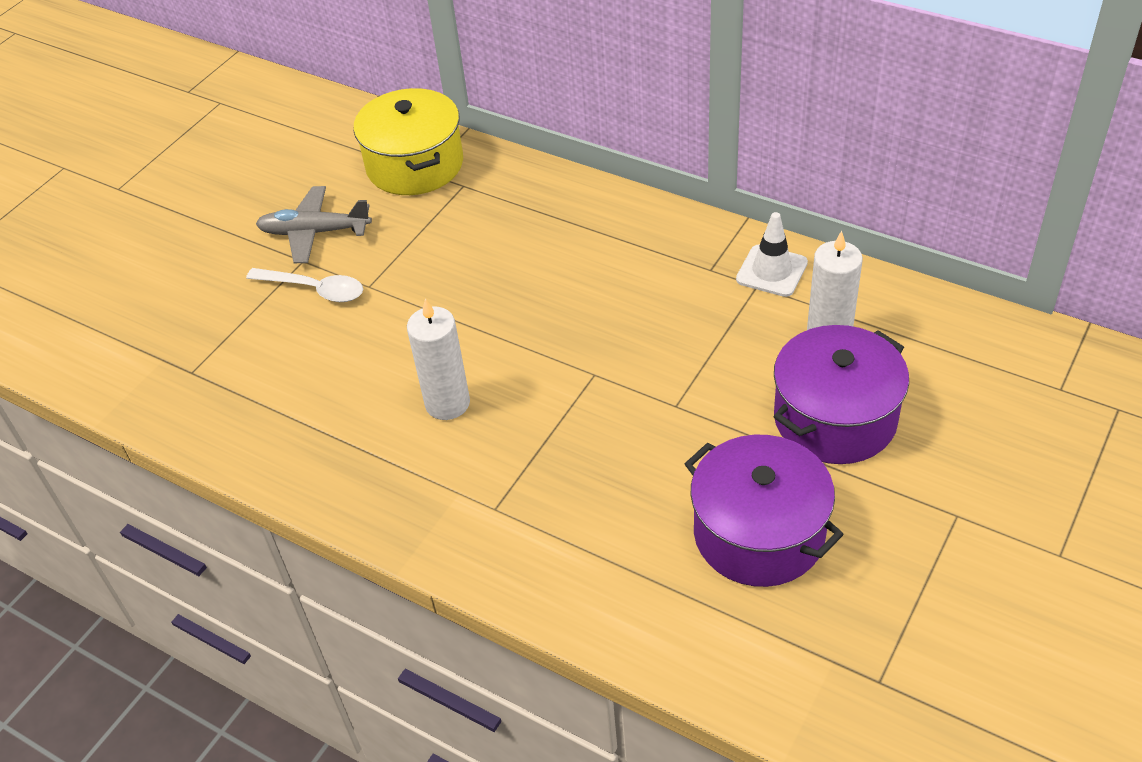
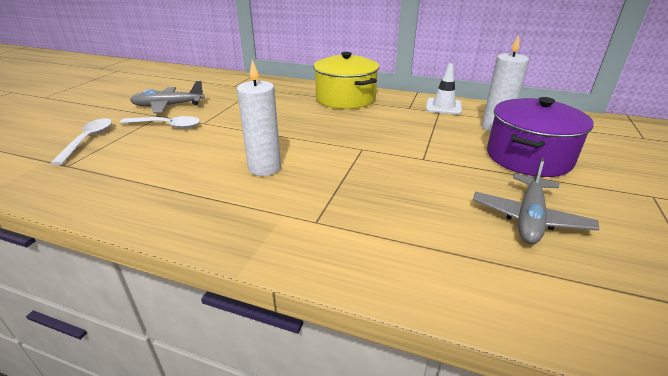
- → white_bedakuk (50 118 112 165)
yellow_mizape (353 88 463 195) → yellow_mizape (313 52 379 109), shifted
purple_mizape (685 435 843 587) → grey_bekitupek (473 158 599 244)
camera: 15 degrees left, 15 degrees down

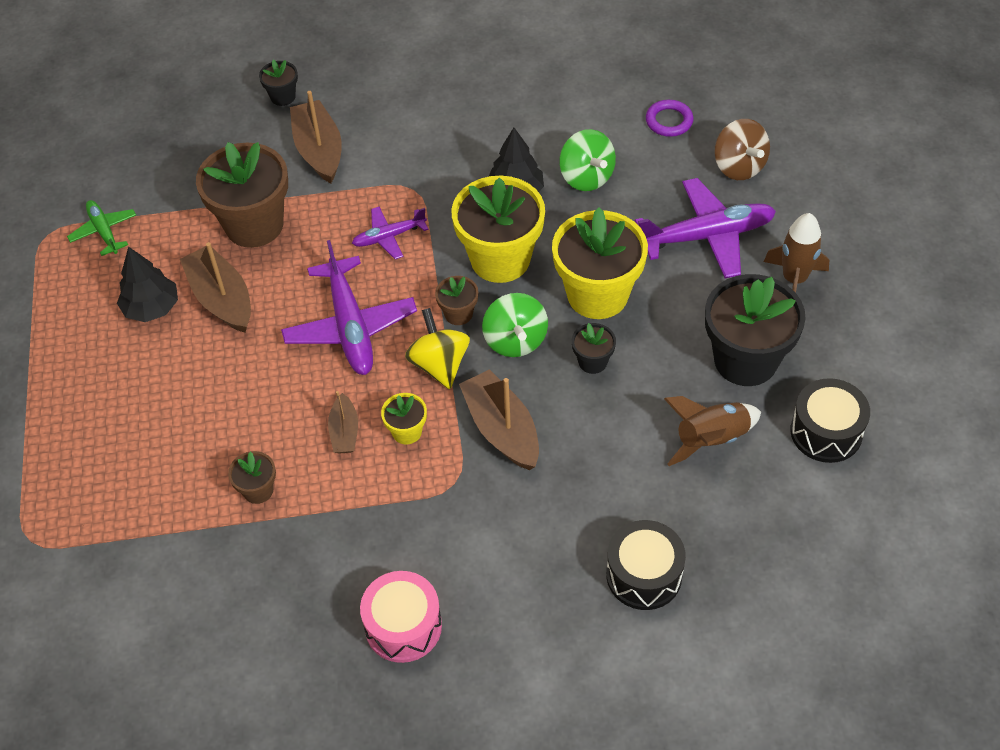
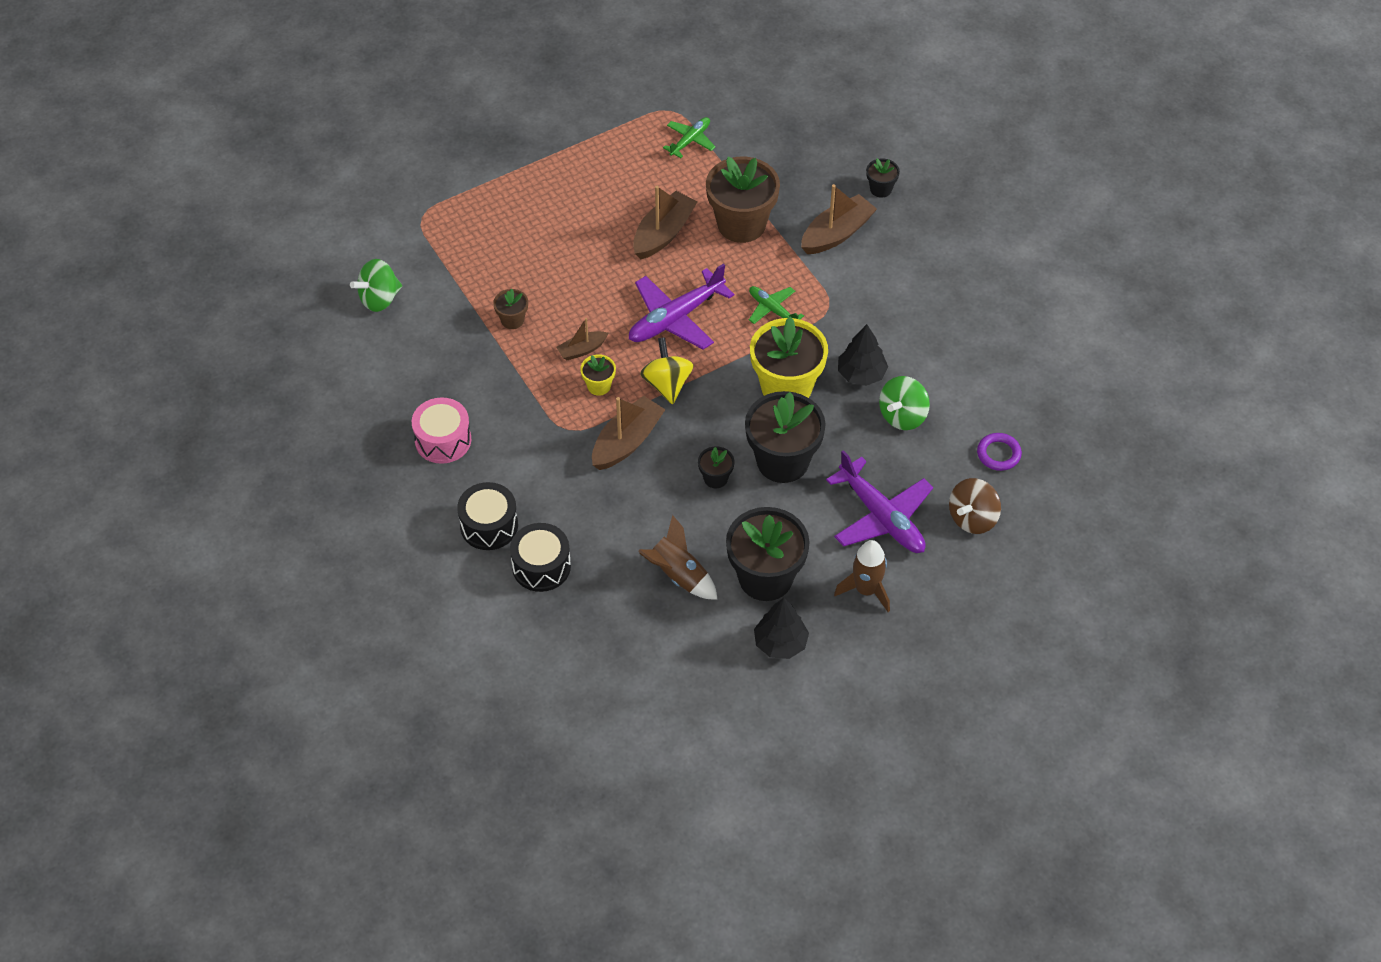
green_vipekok (482 293 548 357) → green_vipekok (350 259 402 312), shifted
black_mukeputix (790 378 870 463) → black_mukeputix (457 482 518 550), shifted
yellow_vipekok (405 308 470 389) → yellow_vipekok (640 337 693 404), 60 degrees counterclockwise
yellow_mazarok (552 207 648 319) → black_mazarok (745 391 826 483)
purple_bekitupek (352 207 428 259) → green_bekitupek (749 286 804 324)
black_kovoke (117 246 178 322) → black_kovoke (754 598 809 659), shifted
brown_mazarok (435 276 478 325) → -
camera: 65 degrees right, 0 degrees up

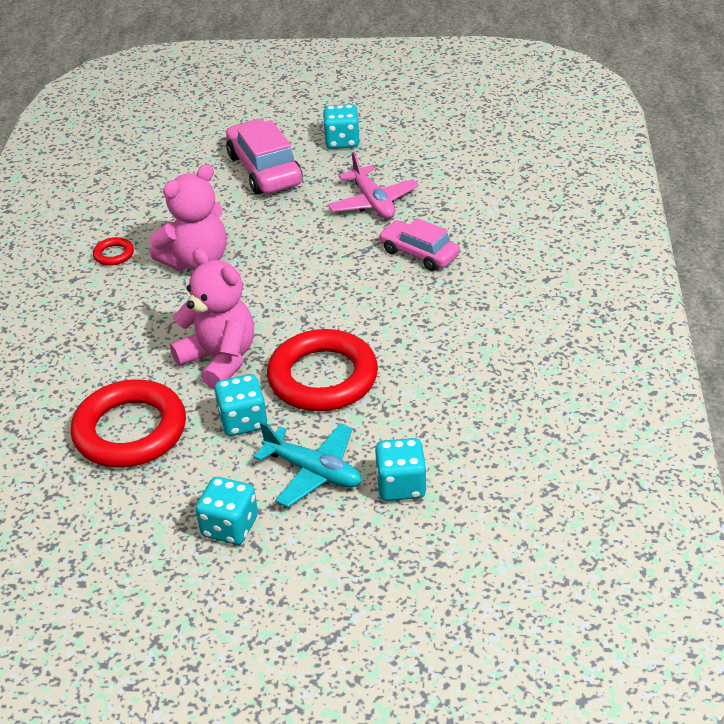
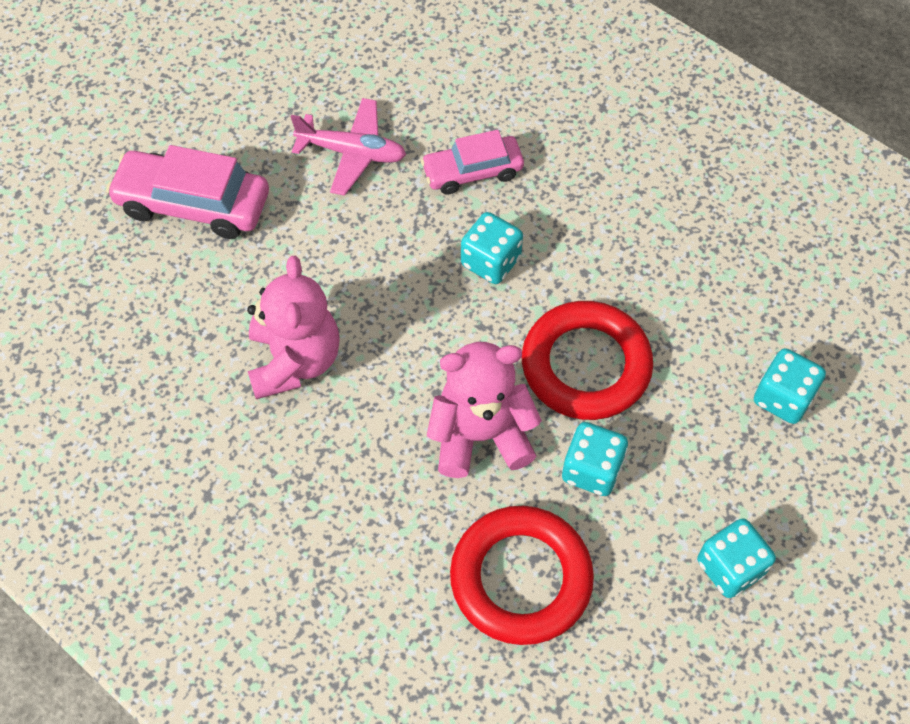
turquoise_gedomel (323 104 360 149) → turquoise_gedomel (461 212 523 284), shifted
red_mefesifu (93 237 134 266) → -
turquoise_bekitupek (254 421 361 507) → -
camera: 55 degrees left, 20 degrees up

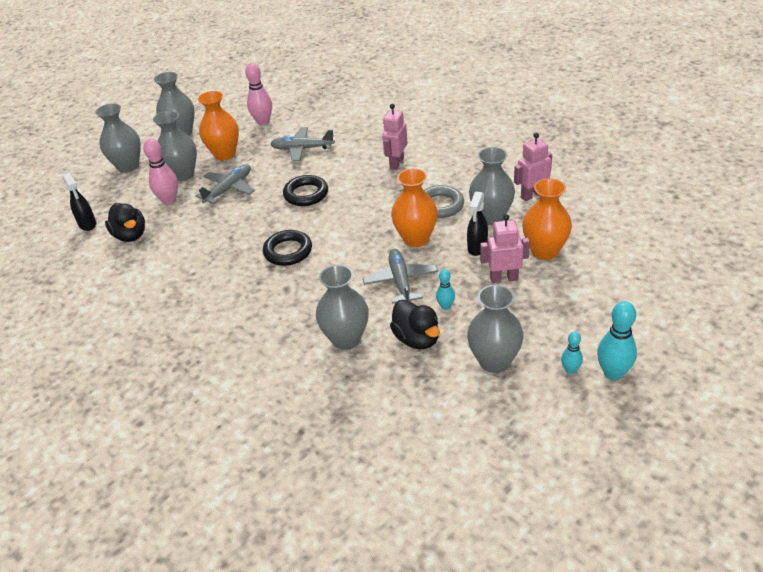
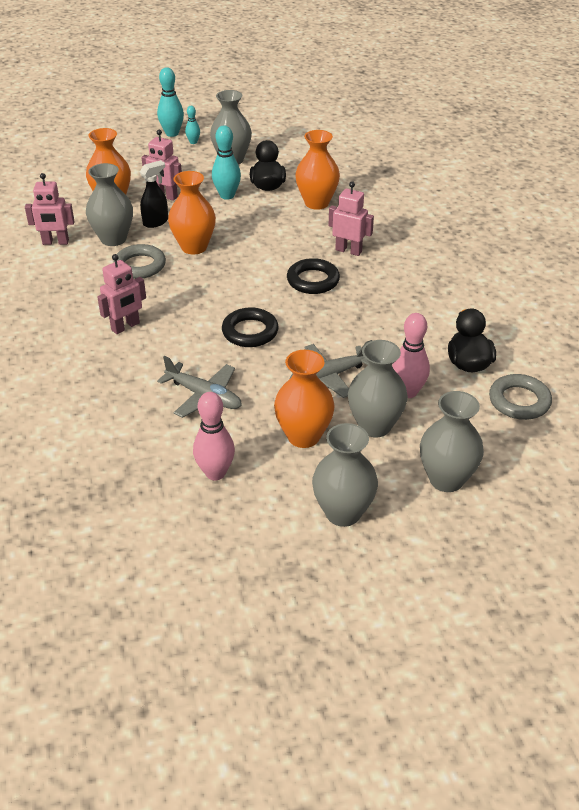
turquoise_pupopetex (436 269 455 310) → turquoise_pupopetex (212 125 241 200), x1.78
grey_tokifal (316 265 369 350) → orange_tokifal (295 130 340 210)
- → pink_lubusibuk (328 181 374 256)
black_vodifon (63 172 96 231) → grey_mefesifu (489 374 552 420)
grey_bekitupek (363 249 438 304) → -
camera: 155 degrees left, 0 degrees up

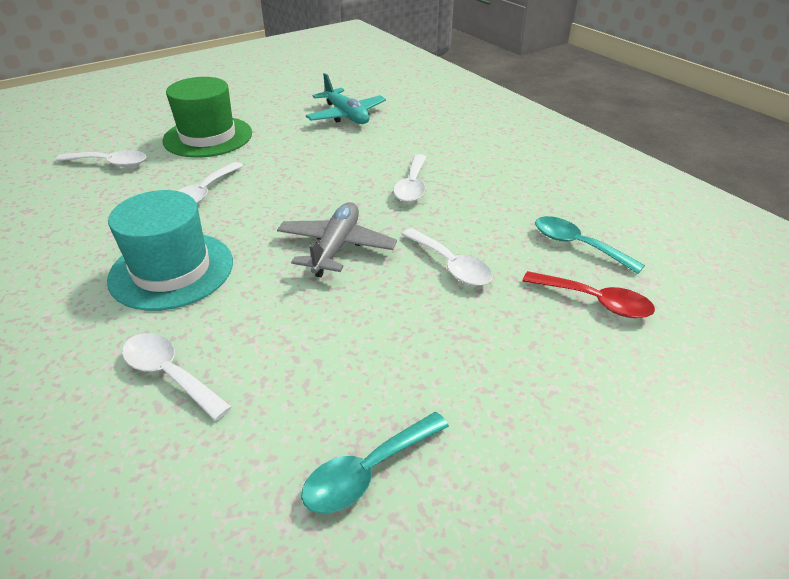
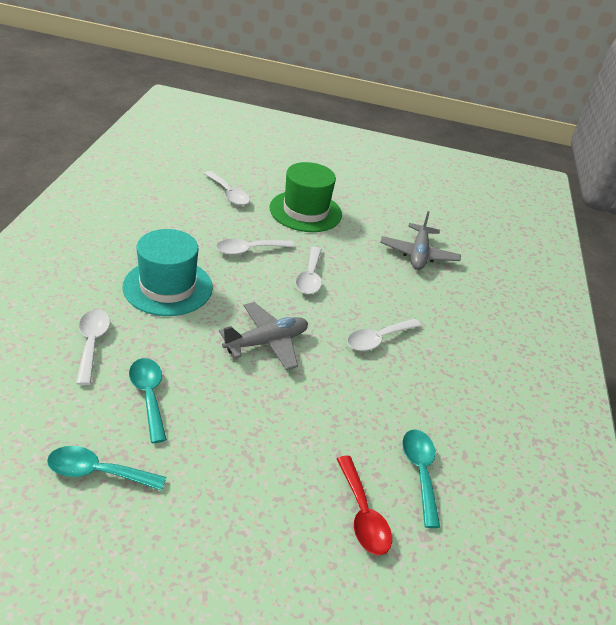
- → turquoise_bedakuk (129 358 167 443)
white_bedakuk (401 228 493 286) → white_bedakuk (296 247 322 294), shifted
turquoise_bekitupek (306 73 386 124) → grey_bekitupek (380 211 461 270)
camera: 40 degrees right, 0 degrees up

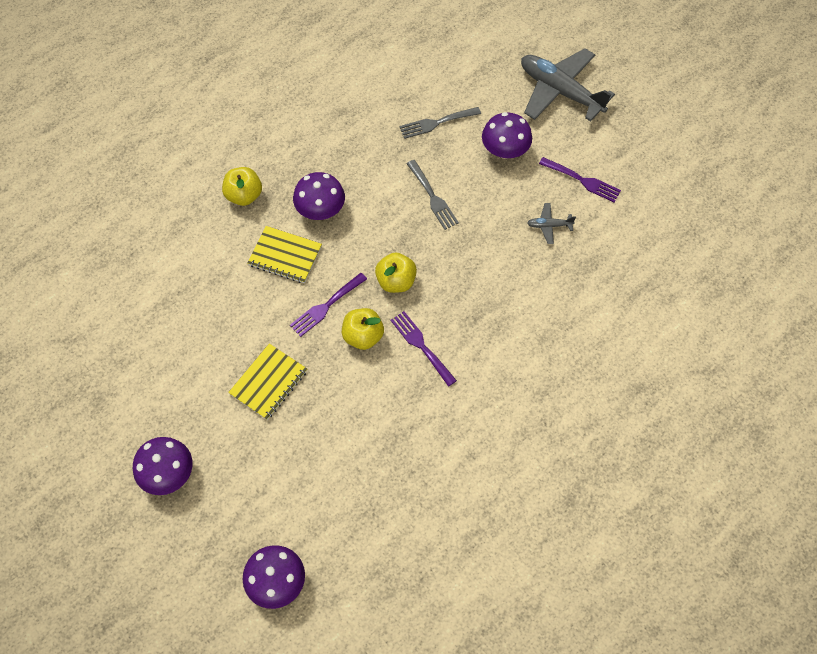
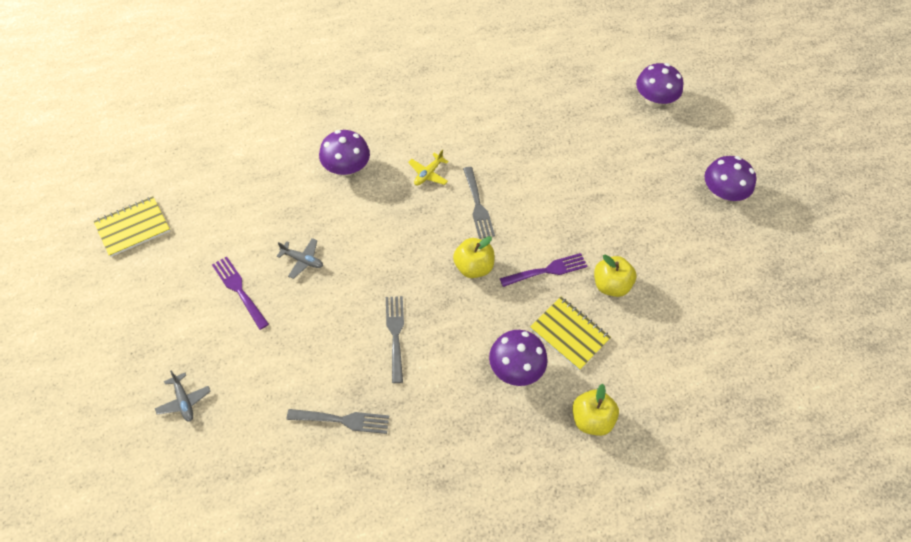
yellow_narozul (228 343 307 420) → yellow_narozul (93 196 170 257), shifted
grey_bekitupek (521 48 615 121) → grey_bekitupek (155 370 211 422), x0.43
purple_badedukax (482 112 532 159) → purple_badedukax (319 130 370 176), shifted
- → yellow_bekitupek (408 150 449 186)
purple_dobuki (390 311 457 387) → grey_dobuki (463 167 495 239)
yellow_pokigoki (342 308 384 350) → yellow_pokigoki (594 254 636 297), shifted
camera: 160 degrees left, 5 degrees down

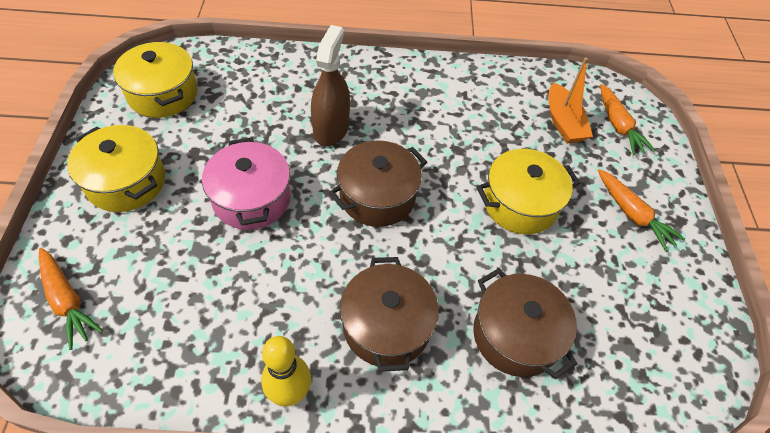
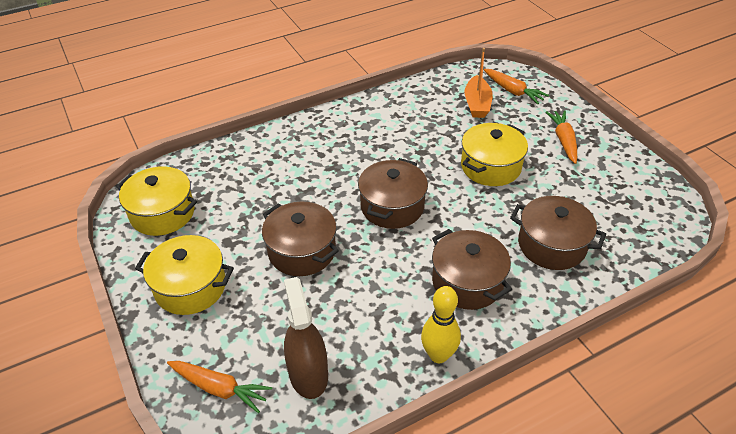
pink_mizape (202 137 291 230) → brown_mizape (262 202 339 276)
brown_vodifon (311 25 350 146) → brown_vodifon (284 277 328 399), shifted
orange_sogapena (548 58 593 143) → orange_sogapena (465 48 493 118), 45 degrees clockwise
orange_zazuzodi (598 169 685 252) → orange_zazuzodi (546 110 577 164), 120 degrees counterclockwise
camera: 25 degrees left, 10 degrees down

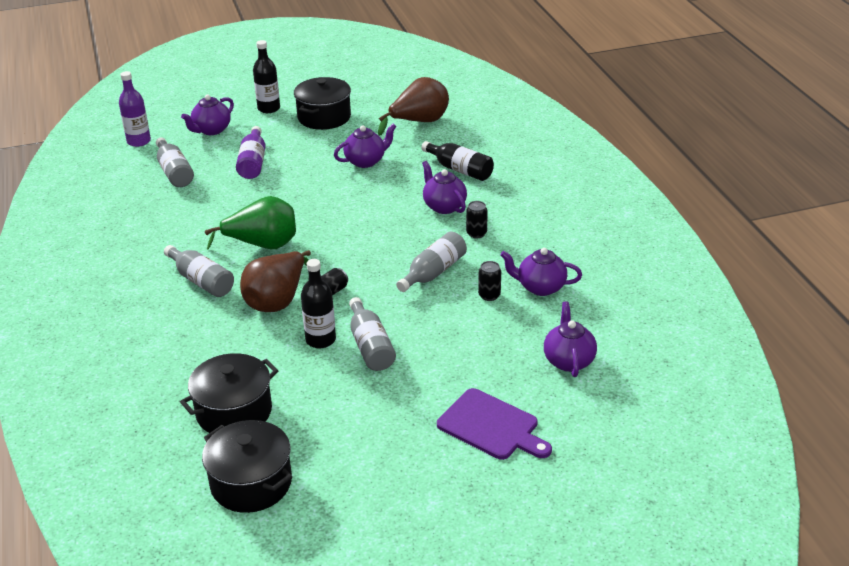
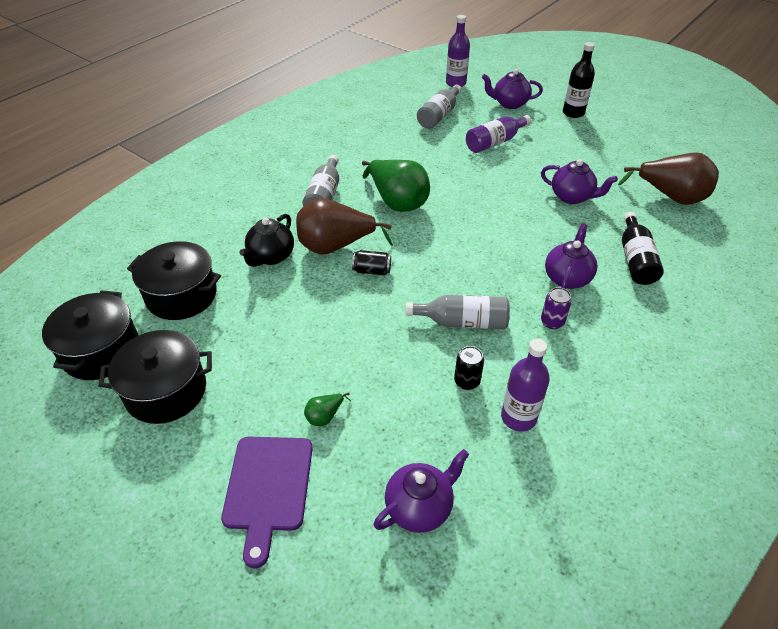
black_mizape (294 77 351 130) → black_mizape (98 330 212 424), shifted
- → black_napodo (239 214 294 267)
- → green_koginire (304 392 351 426)
purple_napodo (500 248 582 296) → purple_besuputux (501 339 550 432)
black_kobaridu (466 201 488 238) → purple_kobaridu (541 287 572 329)
black_besuputux (301 259 336 348) → -
grey_besuputux (349 297 396 371) → -
camera: 55 degrees right, 10 degrees up

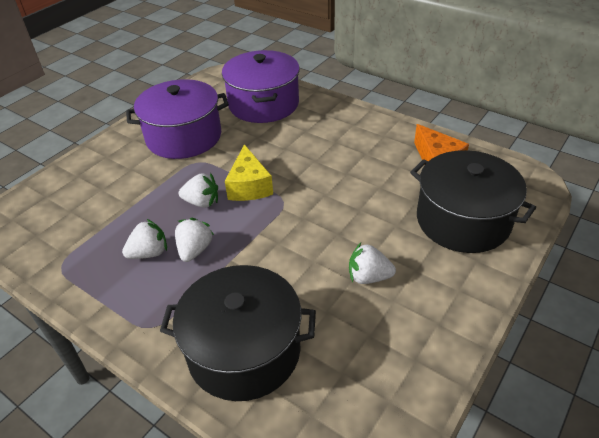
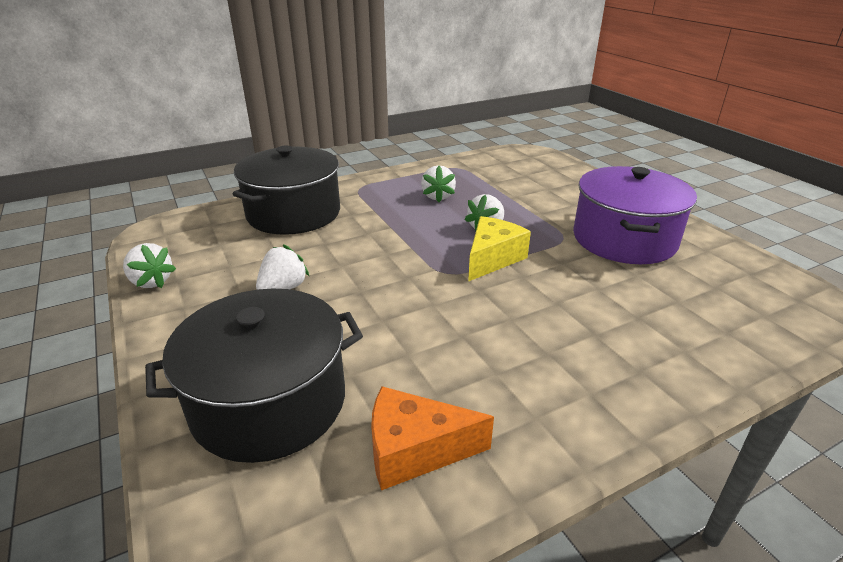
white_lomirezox (175 218 214 262) → white_lomirezox (123 243 176 288), shifted
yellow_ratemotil (225 144 273 201) → yellow_ratemotil (468 216 531 281), 105 degrees clockwise
purple_mizape (222 50 300 123) → -
camera: 115 degrees right, 10 degrees down

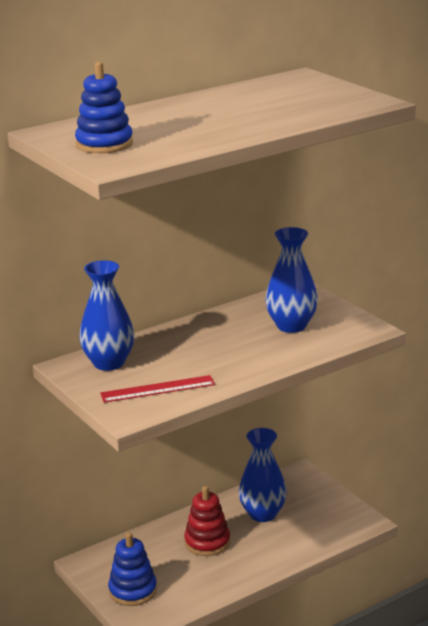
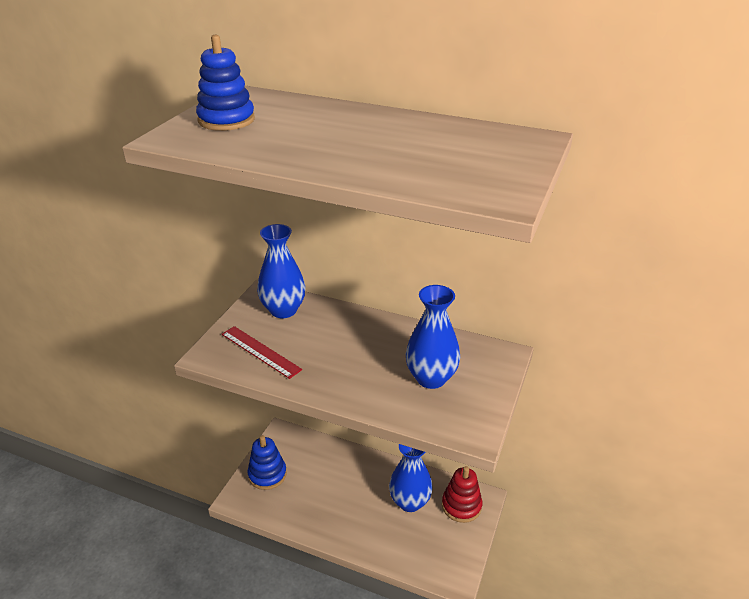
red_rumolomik (184 486 230 556) → red_rumolomik (442 466 482 523), shifted
camera: 55 degrees right, 10 degrees up

